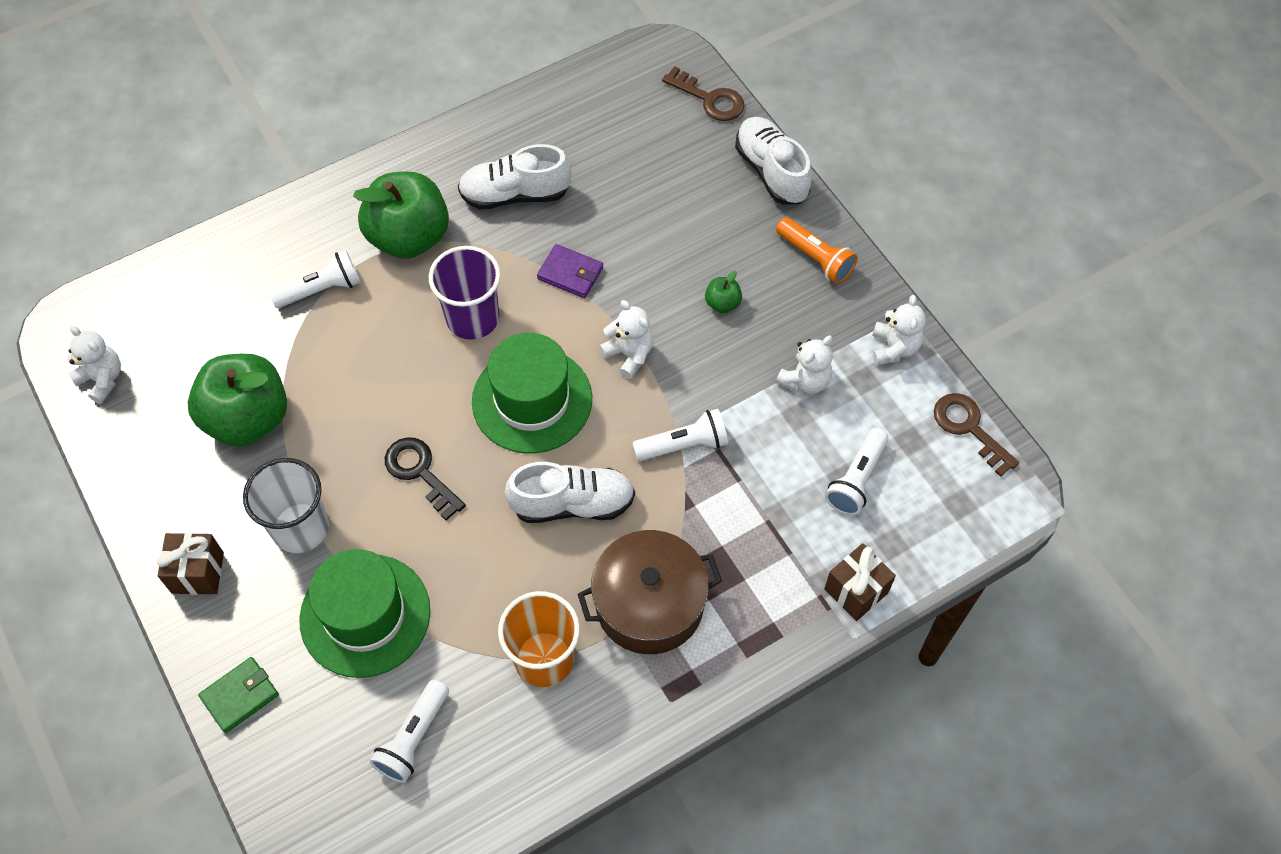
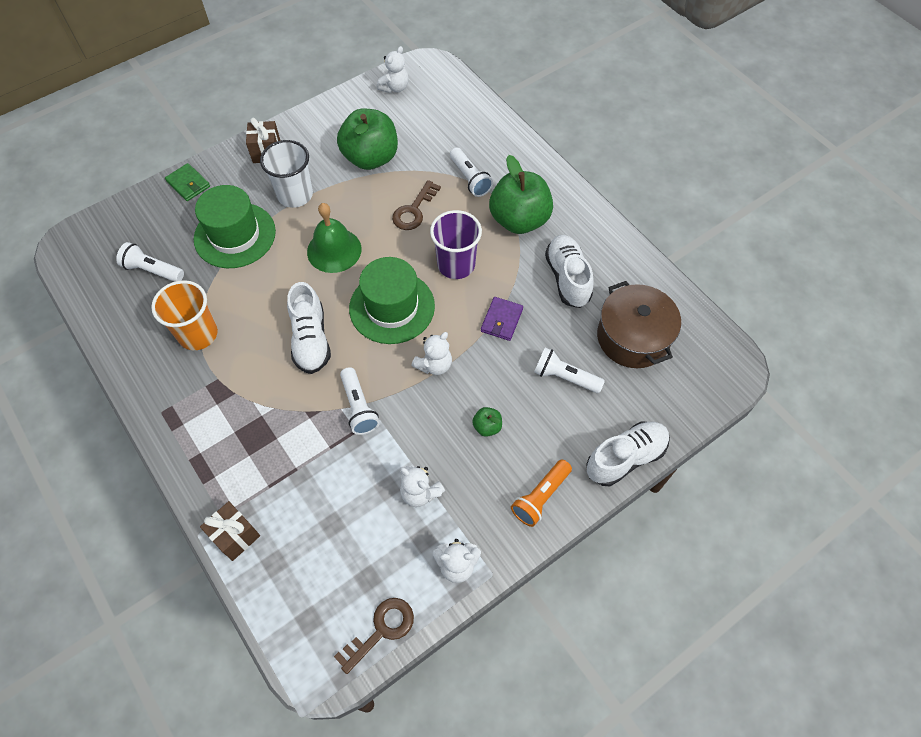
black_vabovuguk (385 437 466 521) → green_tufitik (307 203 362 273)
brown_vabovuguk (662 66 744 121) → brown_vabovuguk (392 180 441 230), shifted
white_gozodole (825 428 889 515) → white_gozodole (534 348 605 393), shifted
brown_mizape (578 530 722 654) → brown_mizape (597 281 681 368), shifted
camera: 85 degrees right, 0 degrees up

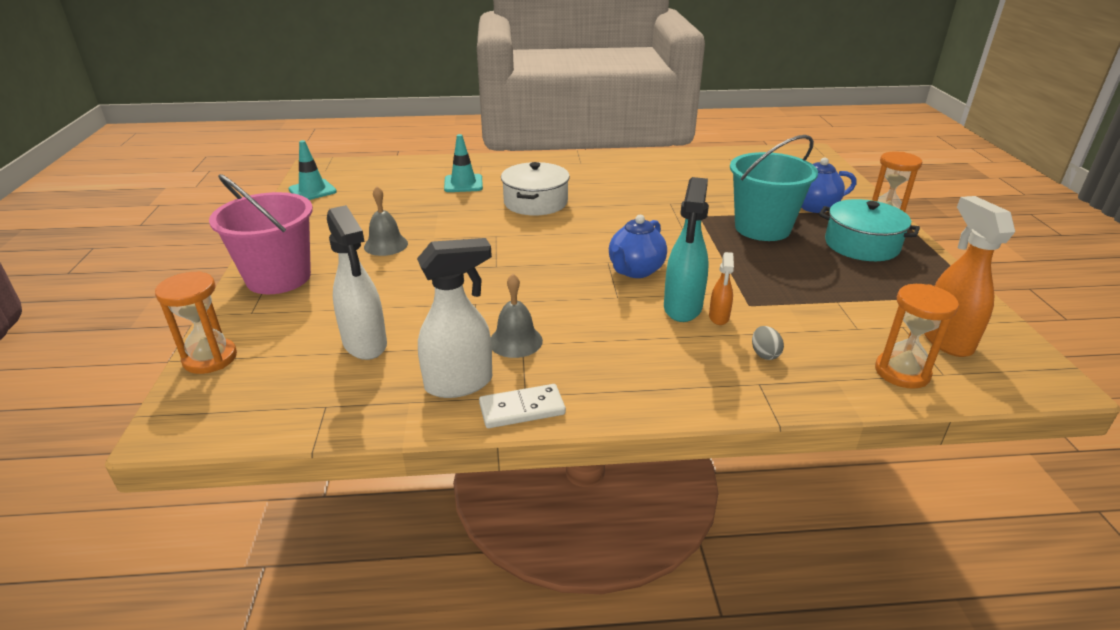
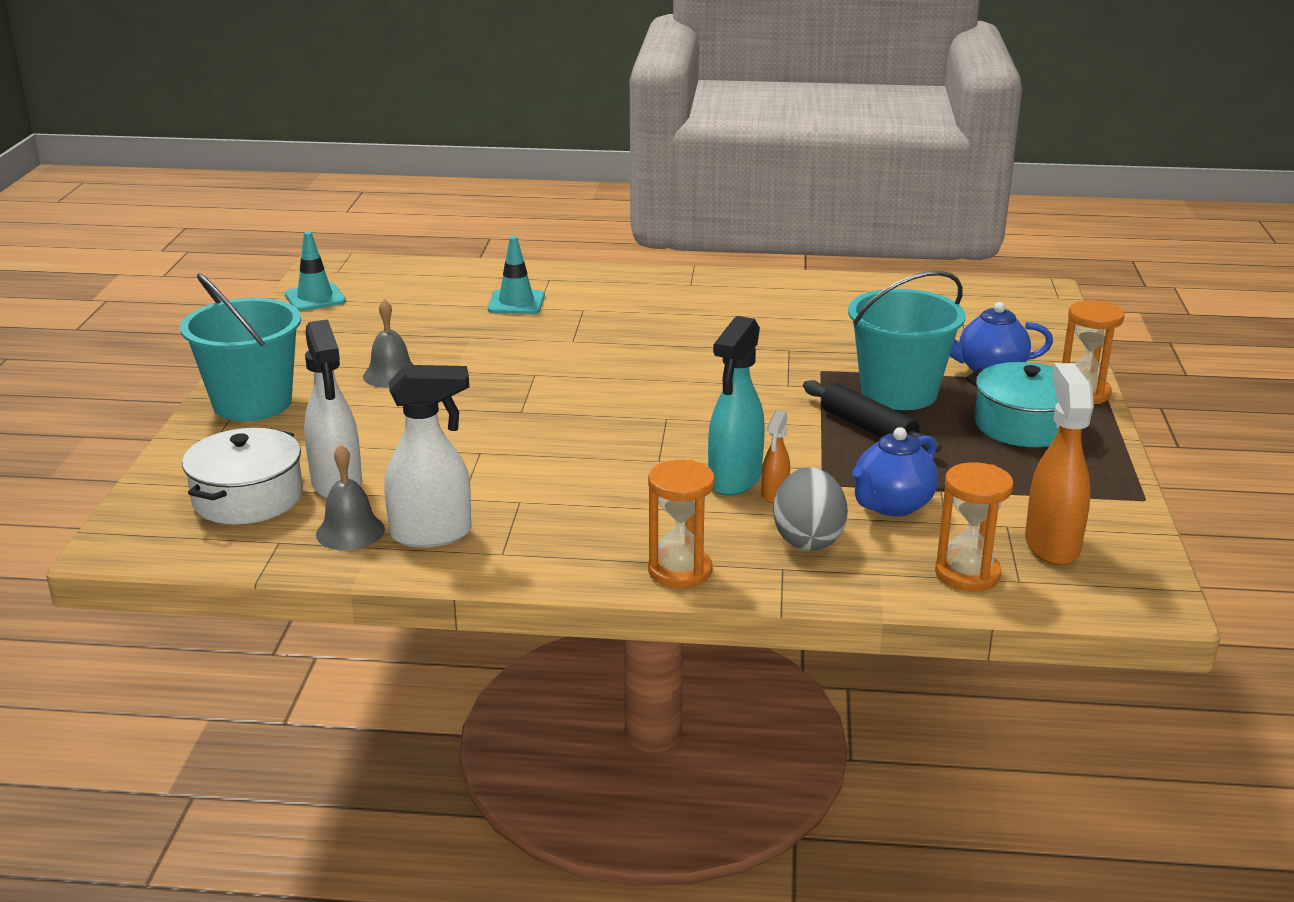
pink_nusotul (209 174 313 294) → turquoise_nusotul (180 273 301 421)
white_mizape (501 162 570 216) → white_mizape (182 428 303 525), shifted
grey_tufitik (491 274 543 358) → grey_tufitik (316 444 385 550), shifted
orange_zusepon (155 271 237 374) → orange_zusepon (648 460 715 588), shifted
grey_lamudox (752 326 784 360) → grey_lamudox (773 467 848 551), x2.02
- → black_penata (803 380 942 452)
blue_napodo (609 215 667 278) → blue_napodo (852 427 938 517), shifted
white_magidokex (479 384 566 428) → -
camera: 10 degrees right, 5 degrees down

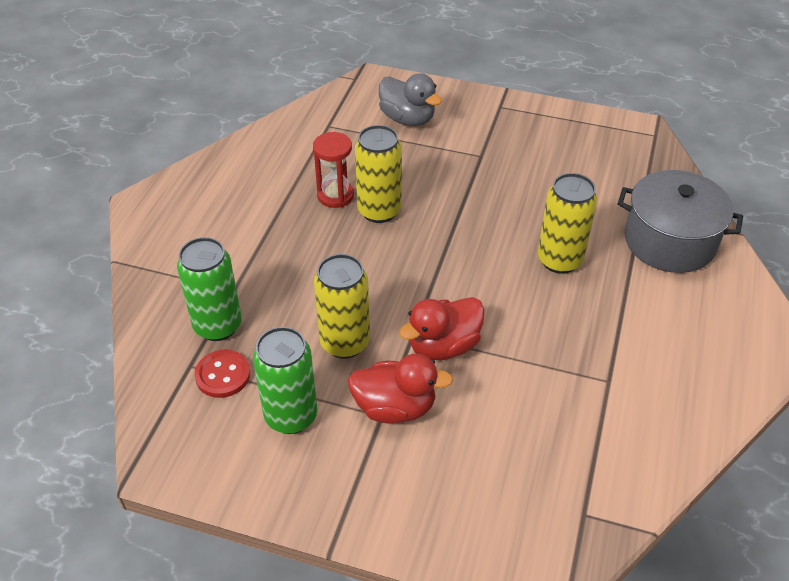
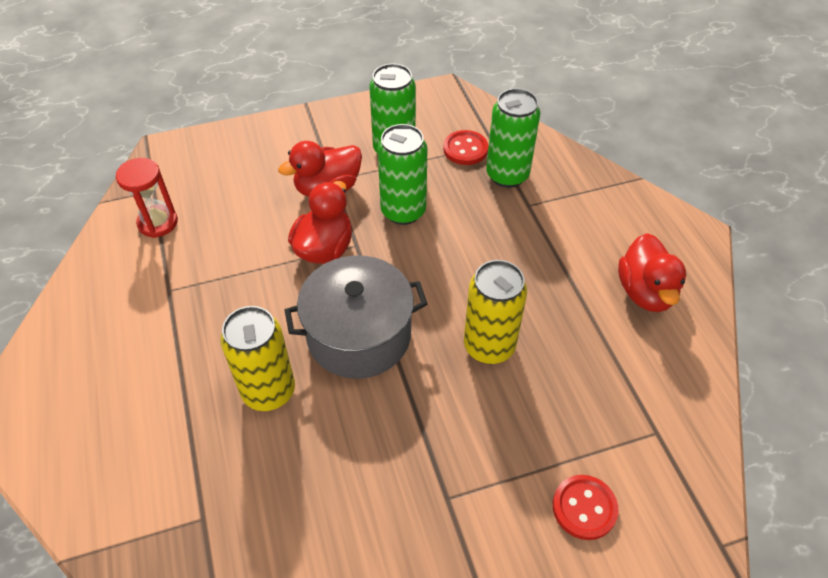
red_zusepon (313 132 354 208) → red_zusepon (116 158 178 238), shifted
grey_mizape (618 170 743 273) → grey_mizape (284 255 427 379), shifted
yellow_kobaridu (314 254 370 359) → green_kobaridu (377 124 427 225)
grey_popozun (379 73 442 126) → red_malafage (553 475 619 540)
- → red_popozun (618 233 686 312)
camera: 145 degrees right, 5 degrees up

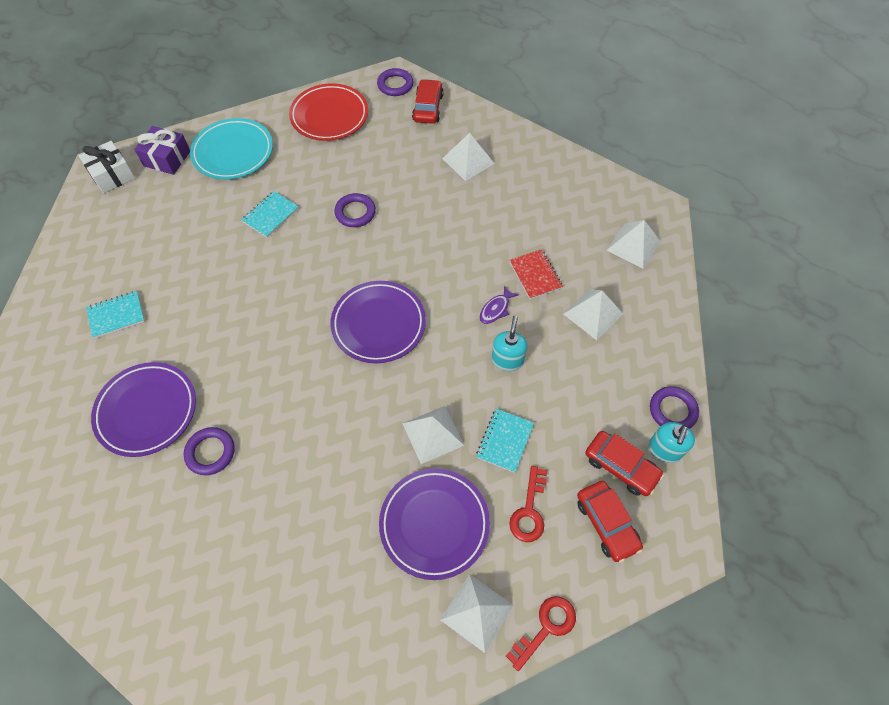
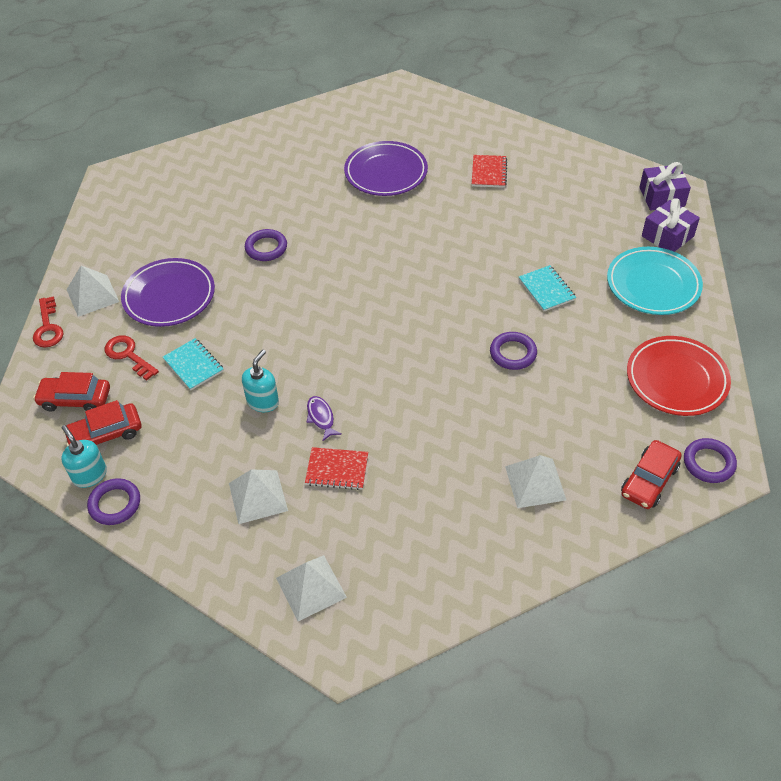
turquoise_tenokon (492 316 527 371) → turquoise_tenokon (242 350 279 412), 105 degrees counterclockwise
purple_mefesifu (184 427 235 475) → purple_mefesifu (245 229 287 261), shifted
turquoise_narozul (86 291 145 338) → red_narozul (472 155 507 188)
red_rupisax (412 79 444 124) → red_rupisax (621 440 682 509), 90 degrees clockwise
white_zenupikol (79 141 135 194) → purple_zenupikol (639 162 691 210)
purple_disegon (330 281 426 363) → -
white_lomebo (402 406 464 464) → -
camera: 120 degrees right, 10 degrees down

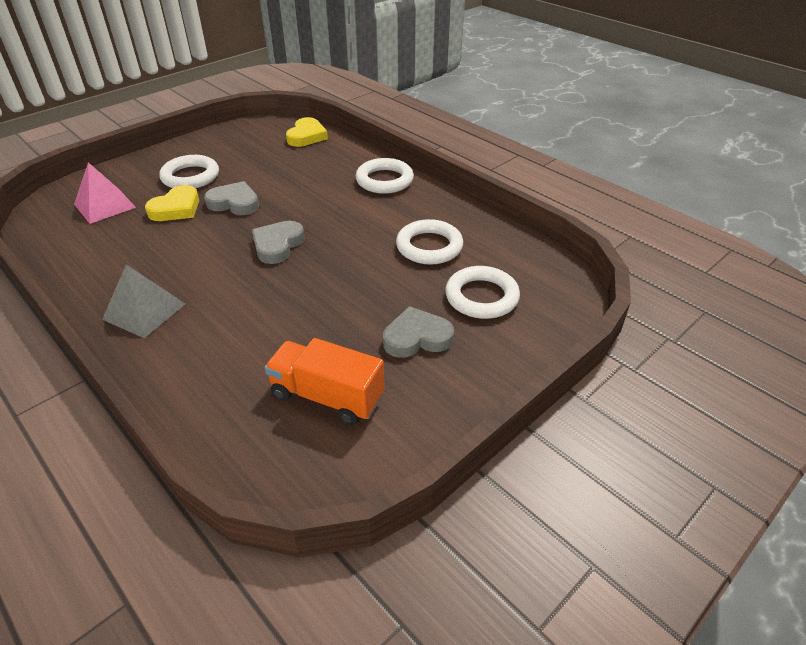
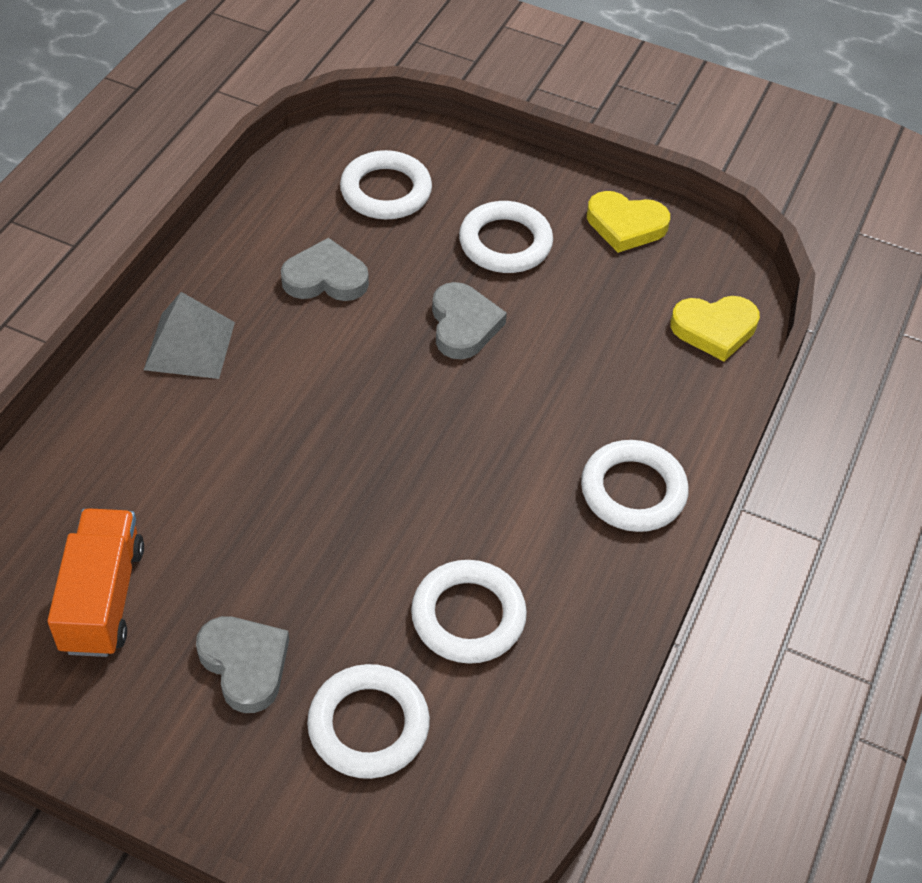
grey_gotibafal (252 221 305 264) → grey_gotibafal (281 238 369 301), shifted
pink_lomebo (74 162 136 224) → white_mefesifu (340 150 432 219)
yellow_gotibafal (145 185 199 221) → yellow_gotibafal (587 191 670 253), shifted
camera: 65 degrees right, 10 degrees up

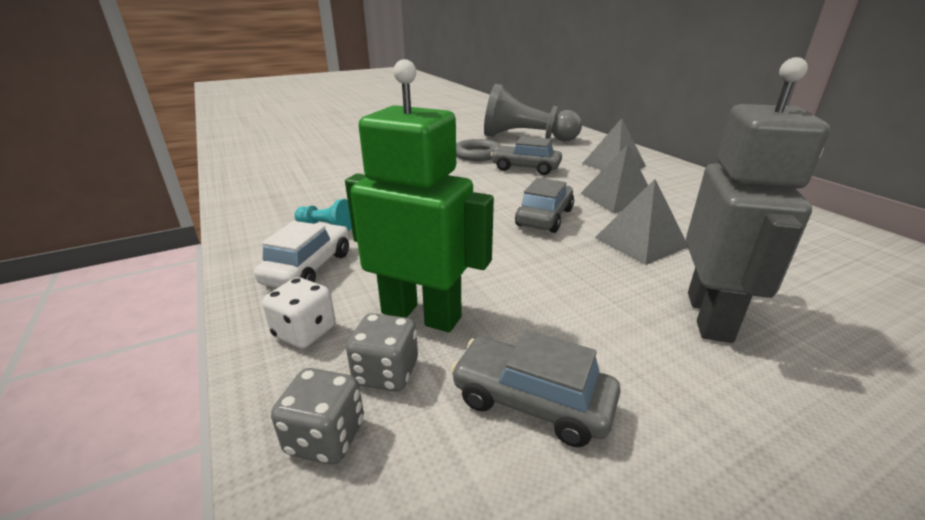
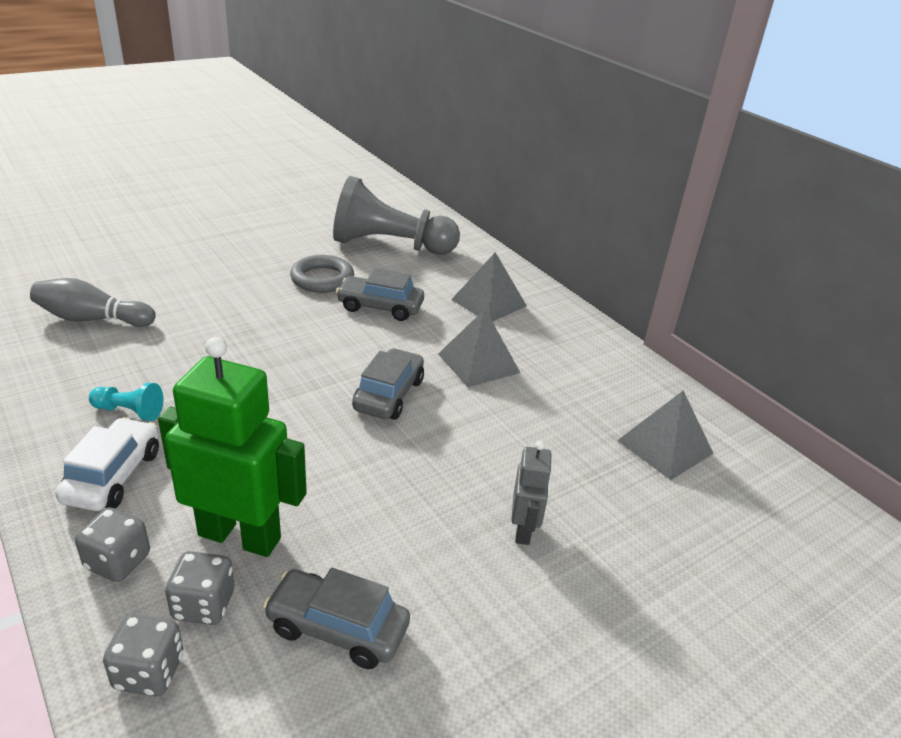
- → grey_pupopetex (30 278 156 327)
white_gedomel (262 277 336 349) → grey_gedomel (75 507 150 582)
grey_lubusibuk (686 57 830 343) → grey_lubusibuk (511 441 552 545), x0.51
grey_lomebo (595 179 688 265) → grey_lomebo (617 390 714 480), shifted
camera: 10 degrees left, 5 degrees up

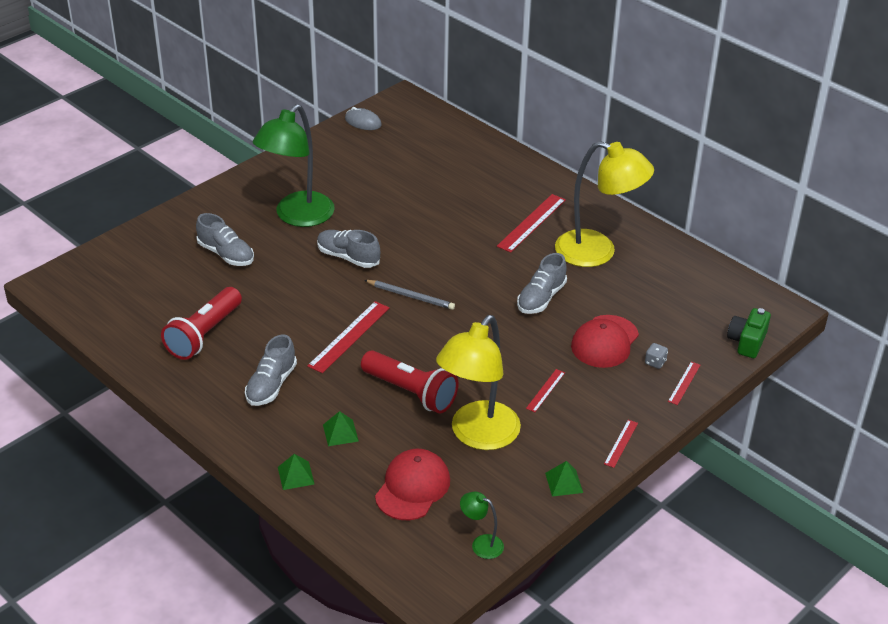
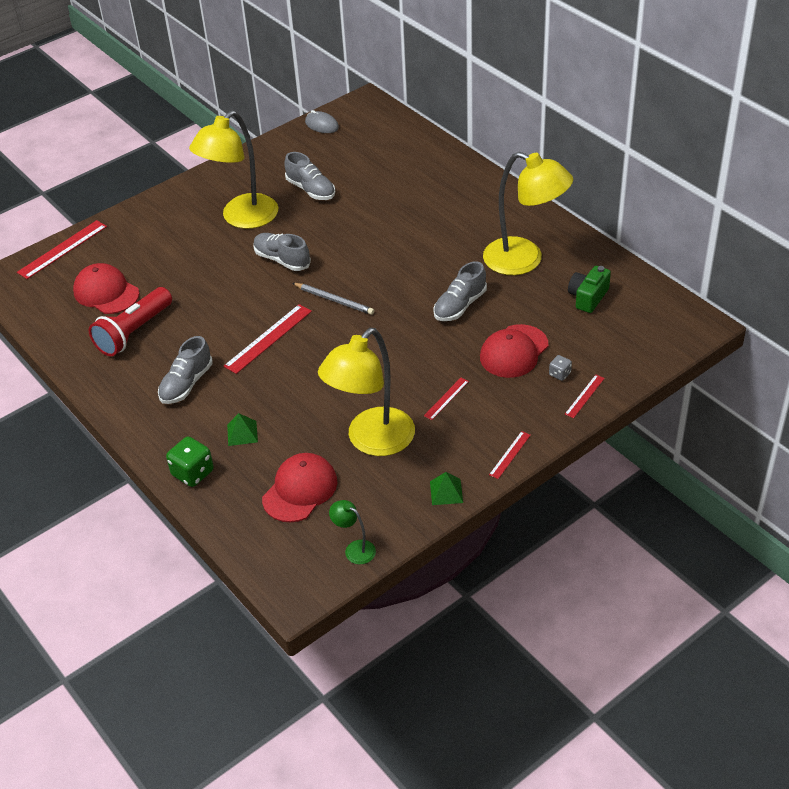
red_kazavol (497 194 566 253) → red_kazavol (17 220 107 279), shifted
- → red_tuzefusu (73 263 139 314)
green_lomebo (278 454 314 490) → green_gedomel (166 436 214 487)
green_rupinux (253 104 335 227) → yellow_rupinux (189 111 278 229)
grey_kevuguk (196 213 254 266) → grey_kevuguk (284 152 335 200), shifted
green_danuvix (727 308 771 358) → green_danuvix (568 266 611 313), shifted
red_gozodole (361 350 458 414) → -
camera: 10 degrees right, 5 degrees up

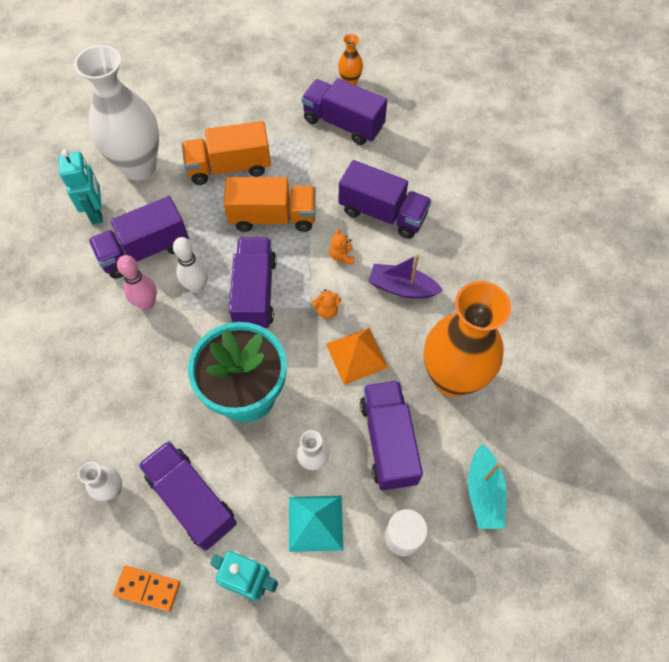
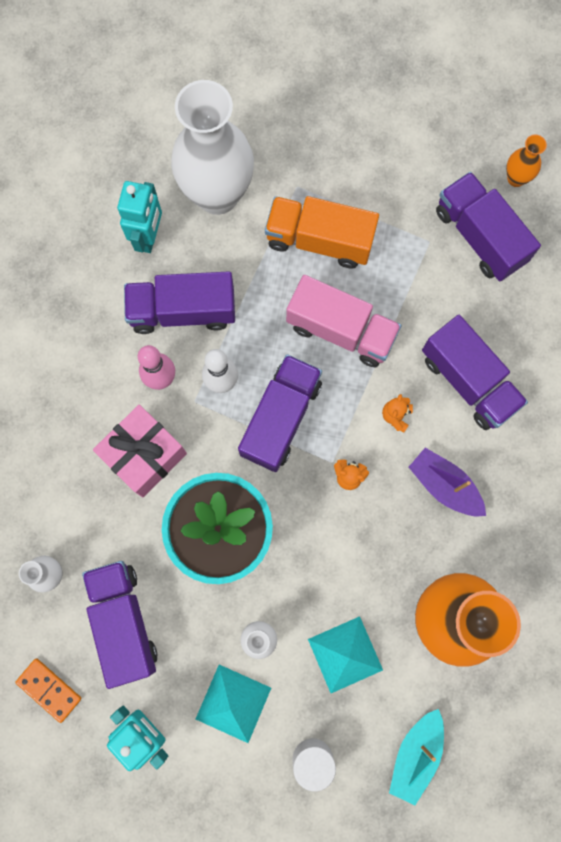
- → pink_zenupikol (93 404 187 497)
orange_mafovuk (223 177 316 232) → pink_mafovuk (286 275 401 367)
purple_mafovuk (360 380 423 491) → turquoise_lomebo (308 616 383 693)
orange_lomebo (326 328 388 385) → -
camera: 25 degrees right, 15 degrees up

